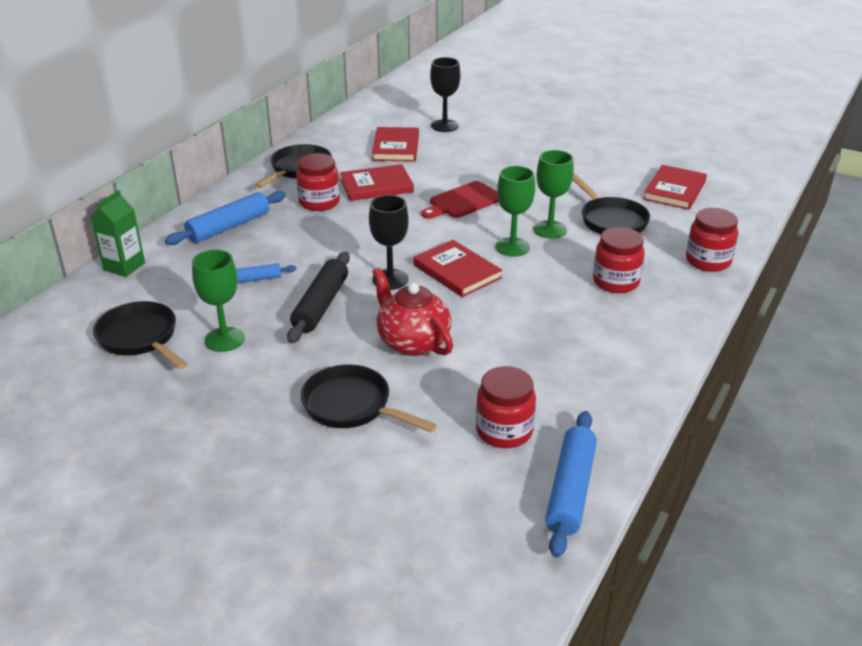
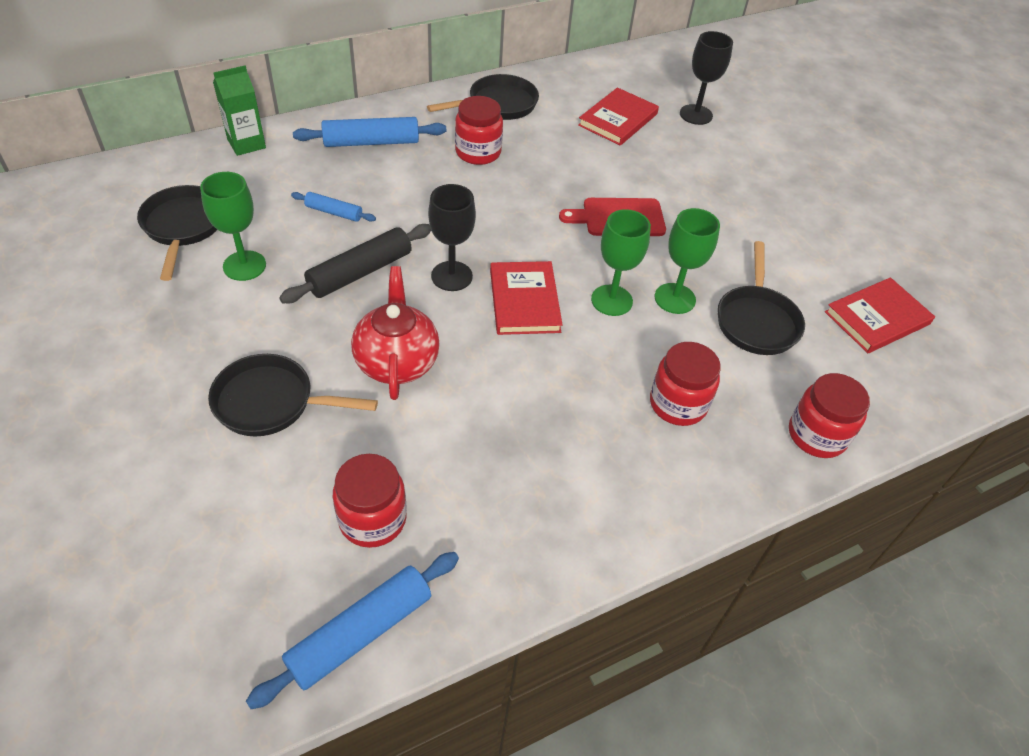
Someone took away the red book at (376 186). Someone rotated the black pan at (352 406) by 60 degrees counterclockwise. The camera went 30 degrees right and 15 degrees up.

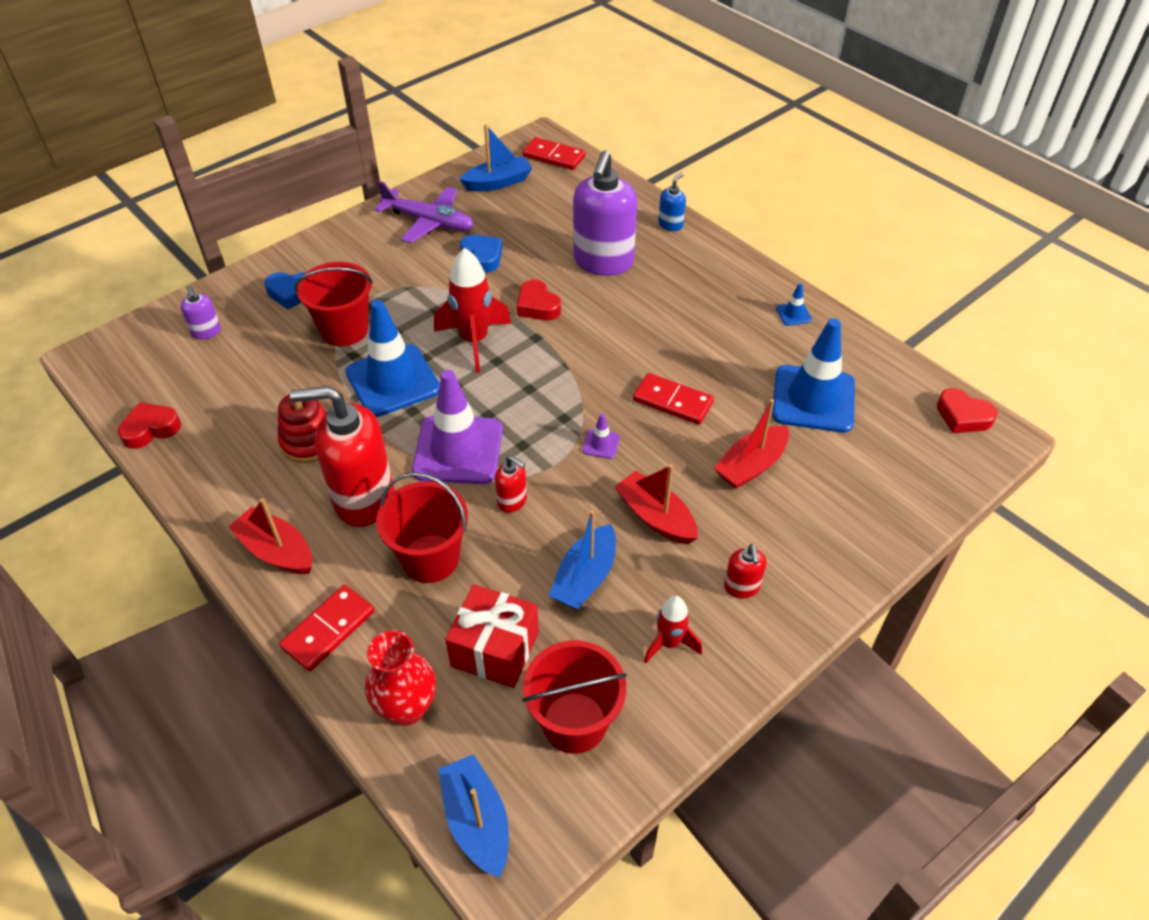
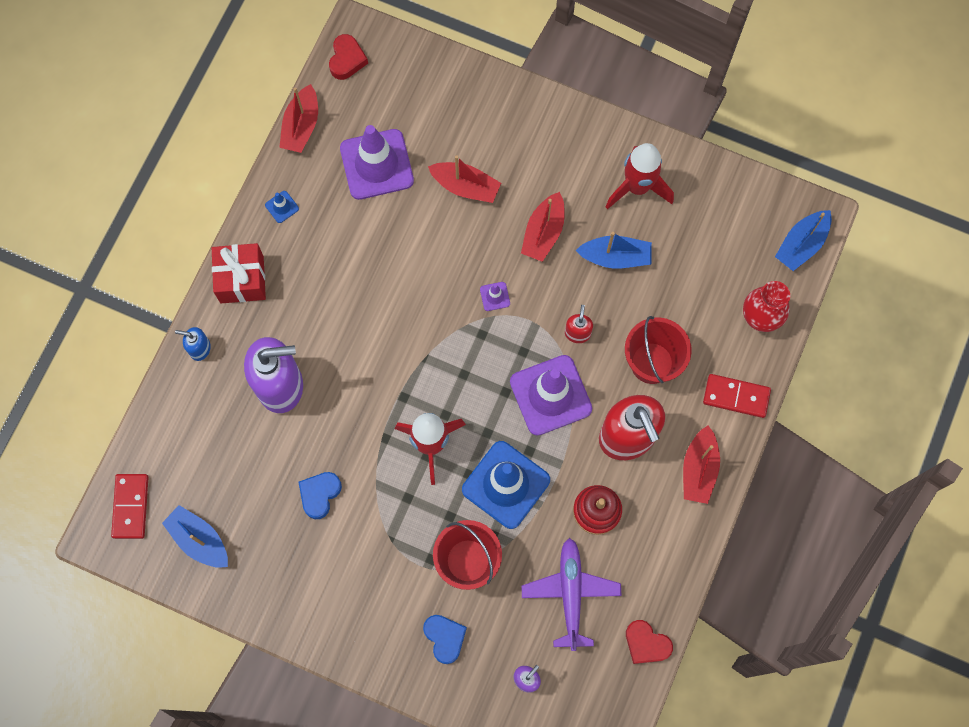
Someone carried the purple plane from (428 222) to (571 594). Someone took away the red heart at (537 306). Someone repainted the blue traffic cone at (813 399), which became the purple traffic cone at (376 164). Someone took away the red domino at (672 401). Someone took away the red soap dispenser at (741 587). Someone carried the red gift from (495 649) to (242 279). Someone scaled the red rocket at (669 643) by 1.71. Someone took away the red bucket at (574 722). Someone put down the red boat at (301 126). The camera went 115 degrees left and 25 degrees up.

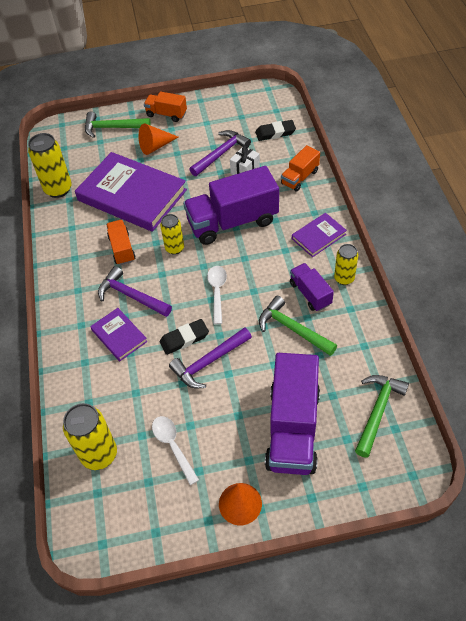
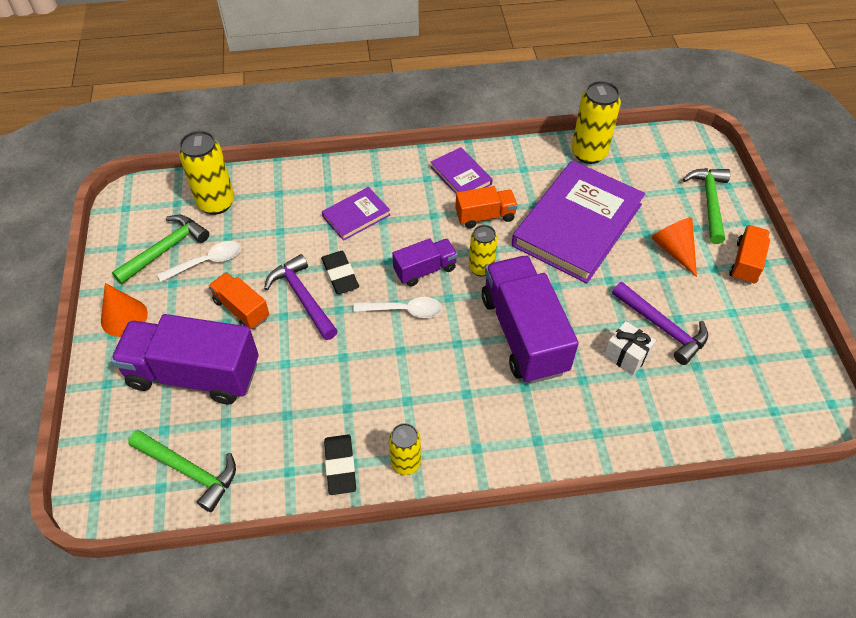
Someone carried the black eraser from (275 133) to (340 466). Someone carried the orange truck from (299 177) to (241 309). Someone carried the purple book from (318 236) to (461 175). Someone carried the purple truck from (310 293) to (425 270). Someone took away the purple hammer at (131 296). Someone carried the green hammer from (292 329) to (166 249). The camera went 90 degrees right and 0 degrees up.

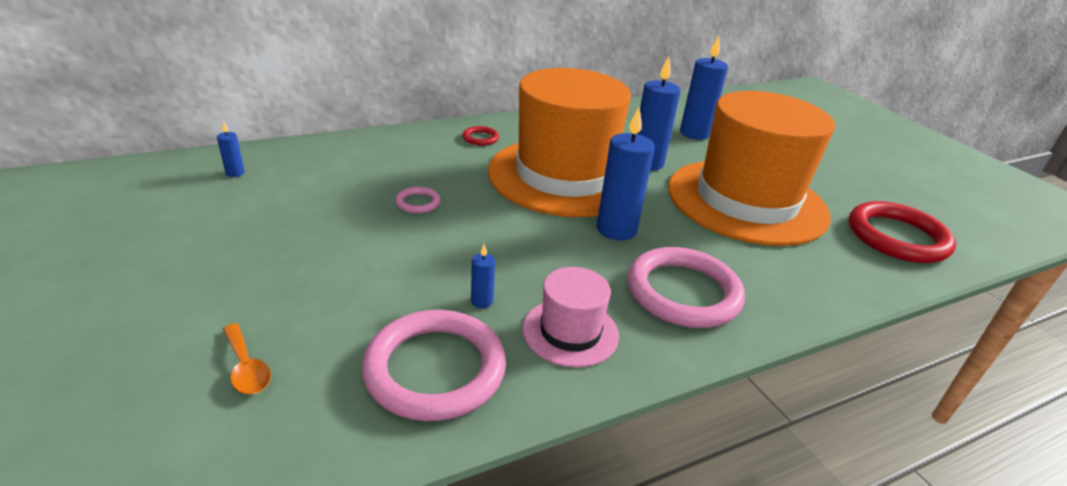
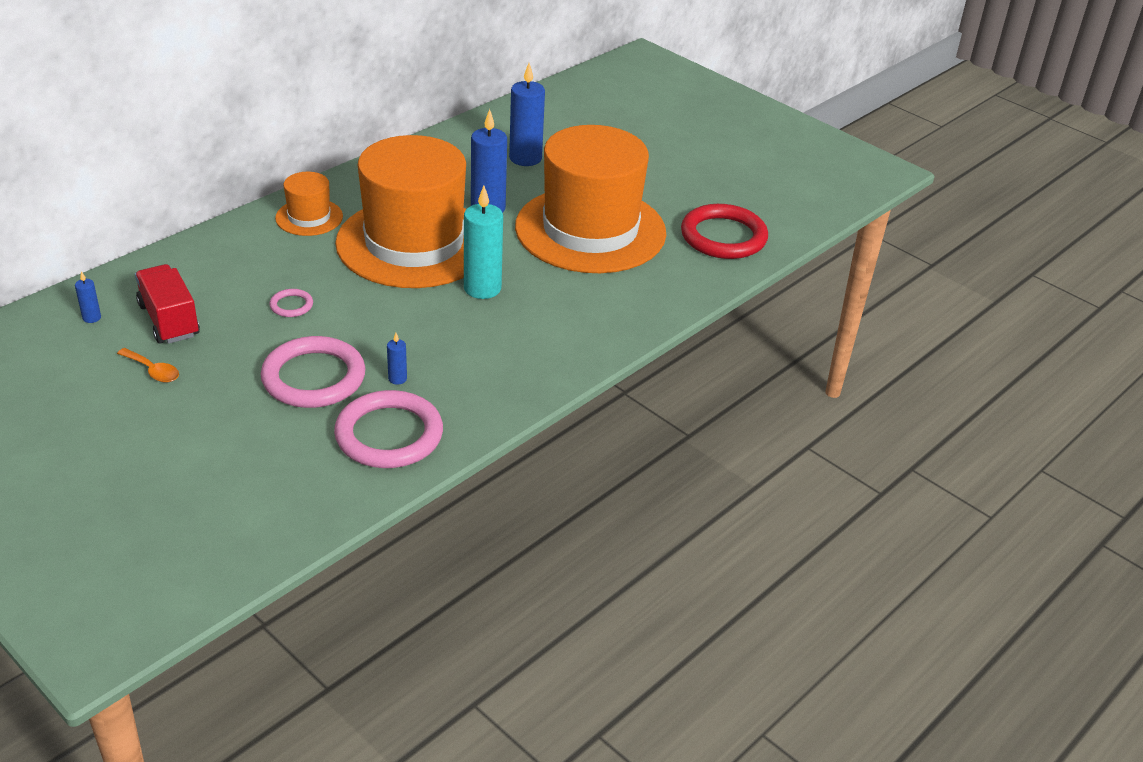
Someone repainted the blue candle at (616 229), which became the turquoise candle at (482 288). Someone swapped the red ring at (480 138) for the orange hat at (309 217). Someone carried the pink ring from (683 292) to (313 377). Someone took away the pink hat at (570 332). Someone carried the orange spoon from (246 367) to (153 371). Someone put down the red truck at (169 320). The camera went 20 degrees left and 5 degrees up.

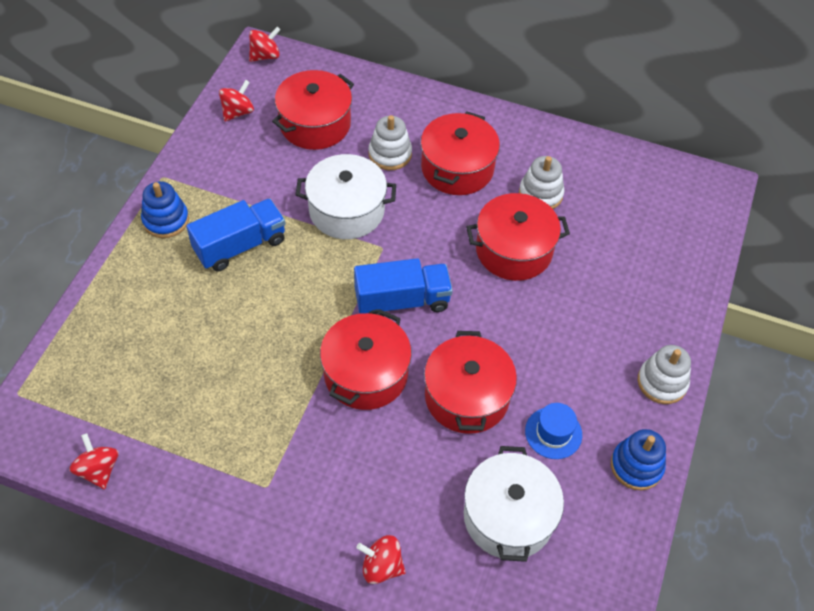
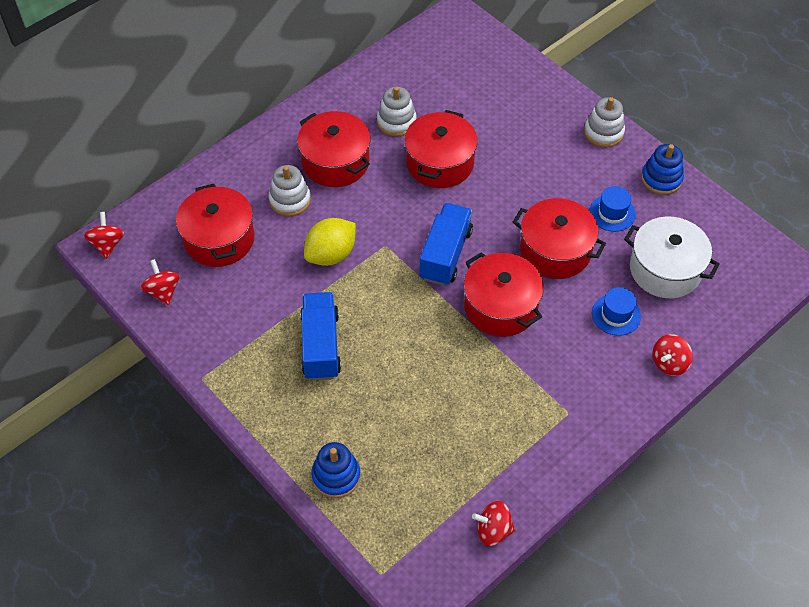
Someone swapped the white pot at (346 210) for the yellow lemon at (331 254). Someone carried the blue stacking toy from (166 220) to (336 476). Someone put down the blue hat at (616 315). The camera went 60 degrees left and 0 degrees up.

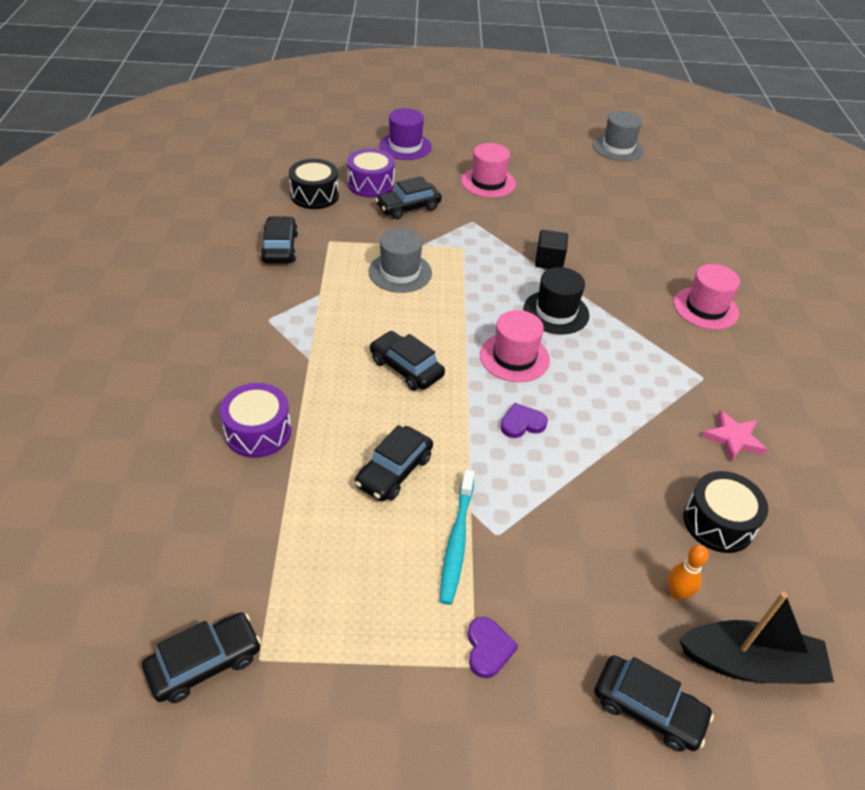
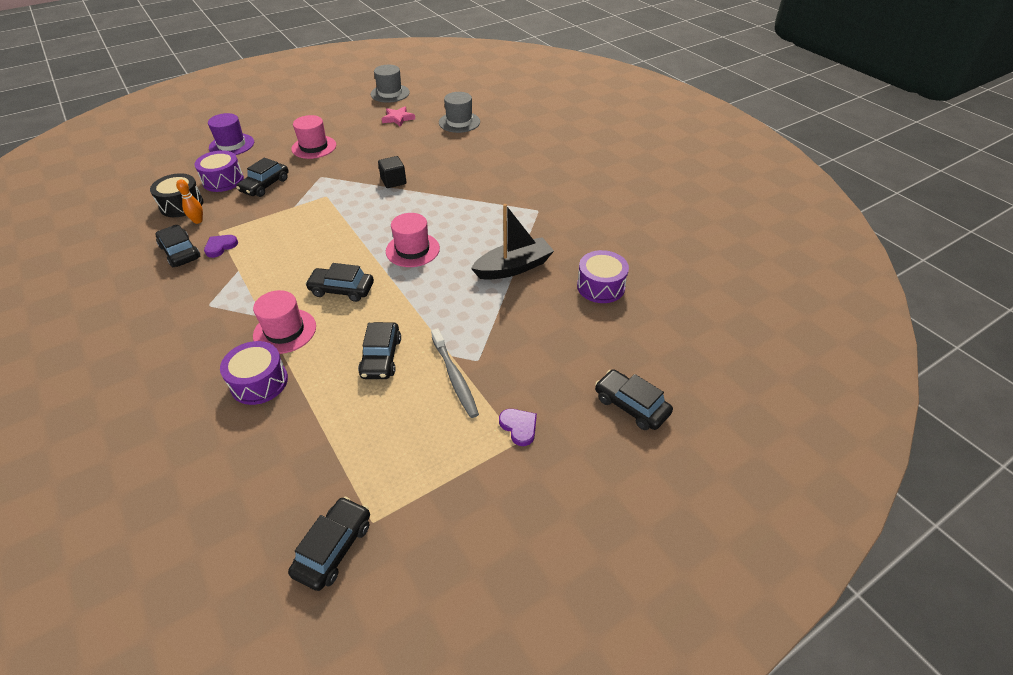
Someone carried the grey hat from (400 272) to (459 122). Someone carried the pink hat from (705 308) to (285 331). Someone took away the black hat at (556 312). Someone carried the purple heart from (522 423) to (220 247). Someone carried the pink star from (733 439) to (398 118). Someone repainted the turquoise toothbrush at (457 541), which became the grey toothbrush at (454 377). Someone repainted the black drum at (718 522), which became the purple drum at (600 286). Someone carried the orange bowling pin from (677 593) to (198 221). Someone carried the black boat from (750 664) to (514 267). Someone rotated the black car at (648 708) by 135 degrees counterclockwise. The camera went 30 degrees left and 0 degrees up.

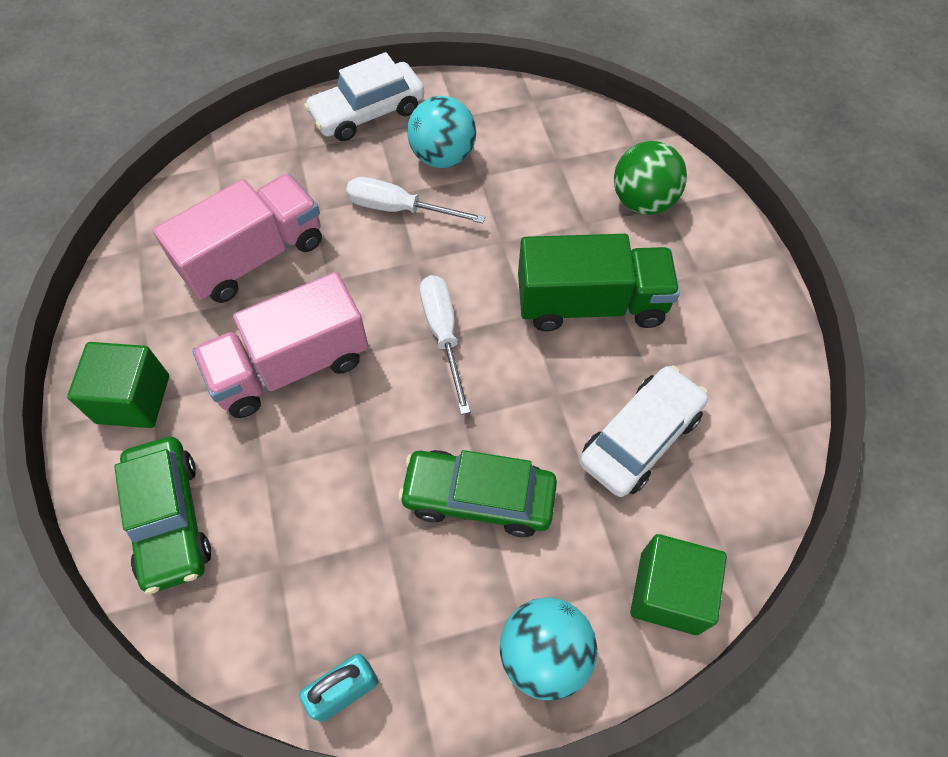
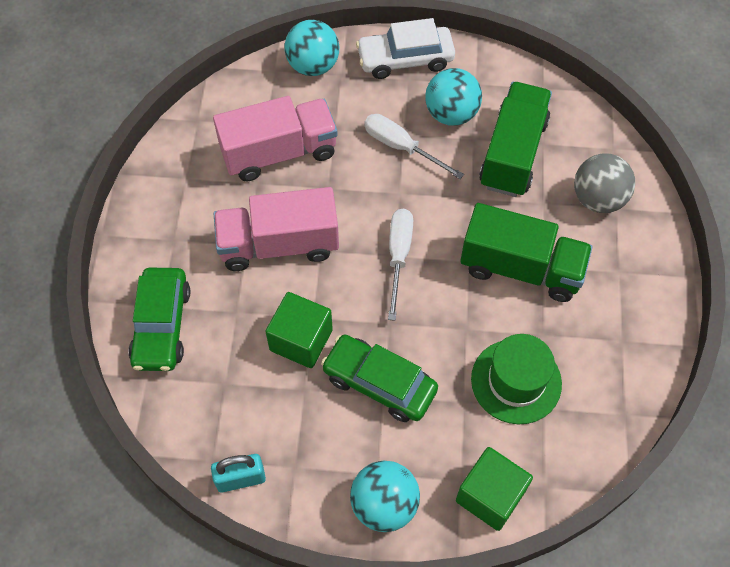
Someone repainted the green ball at (643 201), which became the grey ball at (598 199). Someone carried the green cube from (133 399) to (301 340). Someone swapped the white car at (640 438) for the green hat at (516 381). Someone put down the turquoise ball at (313 66). Someone put down the green truck at (513 153). The camera went 20 degrees right and 0 degrees up.

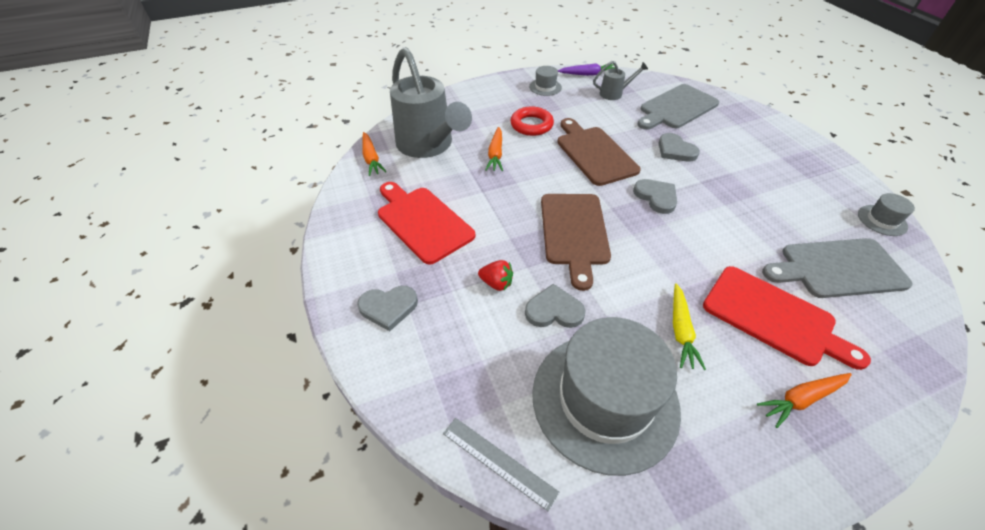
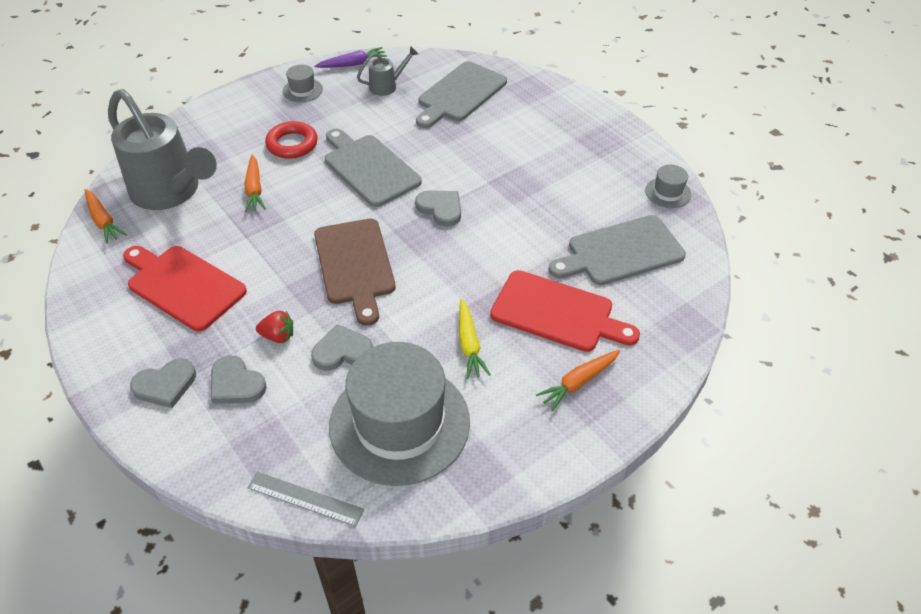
Someone repainted the brown cutting board at (594 153), which became the grey cutting board at (369 168). Someone carried the grey heart from (675 150) to (236 384). The camera went 15 degrees left and 0 degrees up.

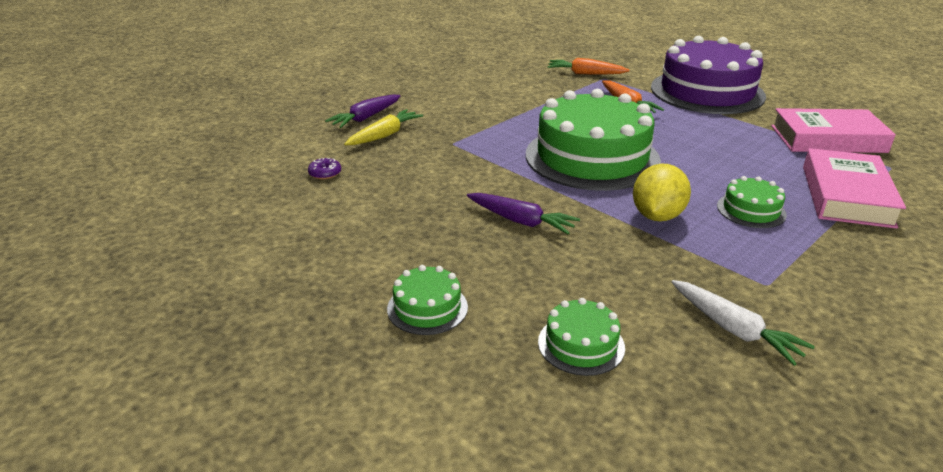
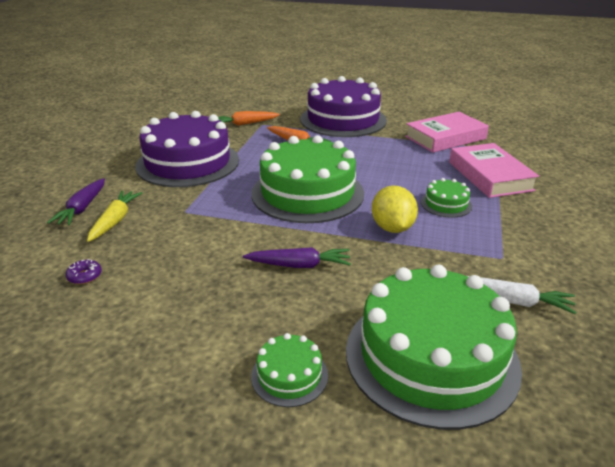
Someone scaled the green cake at (581 344) by 2.31. Someone put down the purple cake at (188 163). The camera went 30 degrees left and 0 degrees up.

